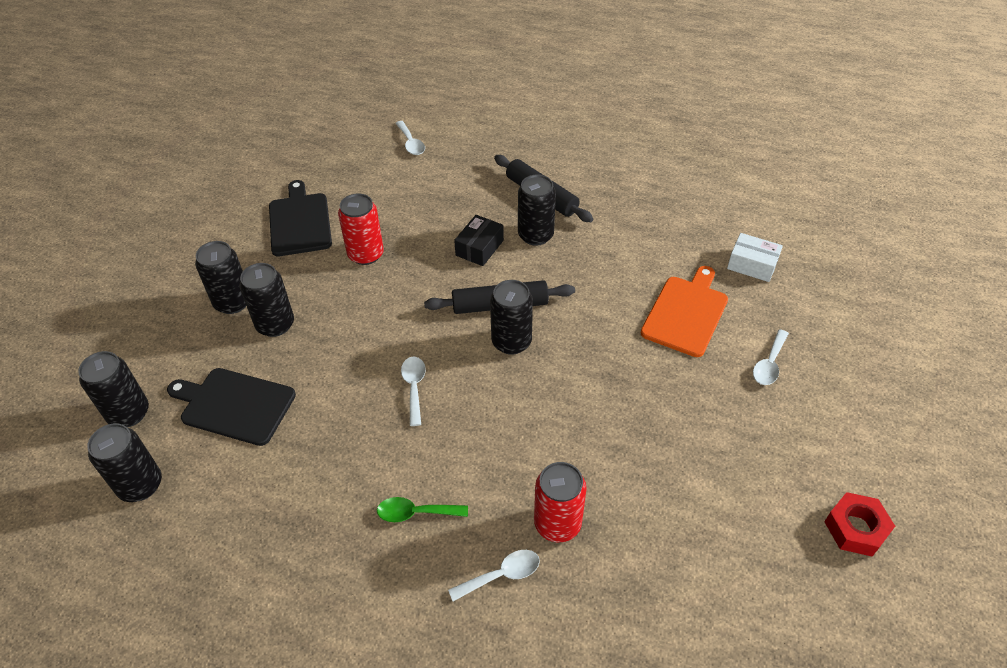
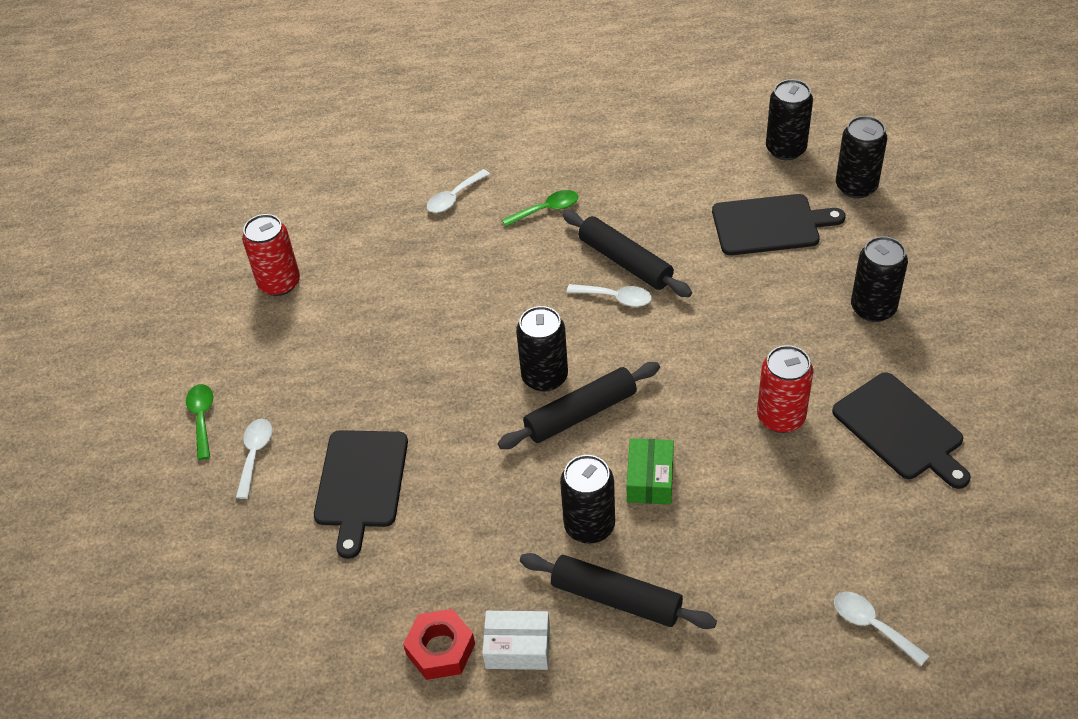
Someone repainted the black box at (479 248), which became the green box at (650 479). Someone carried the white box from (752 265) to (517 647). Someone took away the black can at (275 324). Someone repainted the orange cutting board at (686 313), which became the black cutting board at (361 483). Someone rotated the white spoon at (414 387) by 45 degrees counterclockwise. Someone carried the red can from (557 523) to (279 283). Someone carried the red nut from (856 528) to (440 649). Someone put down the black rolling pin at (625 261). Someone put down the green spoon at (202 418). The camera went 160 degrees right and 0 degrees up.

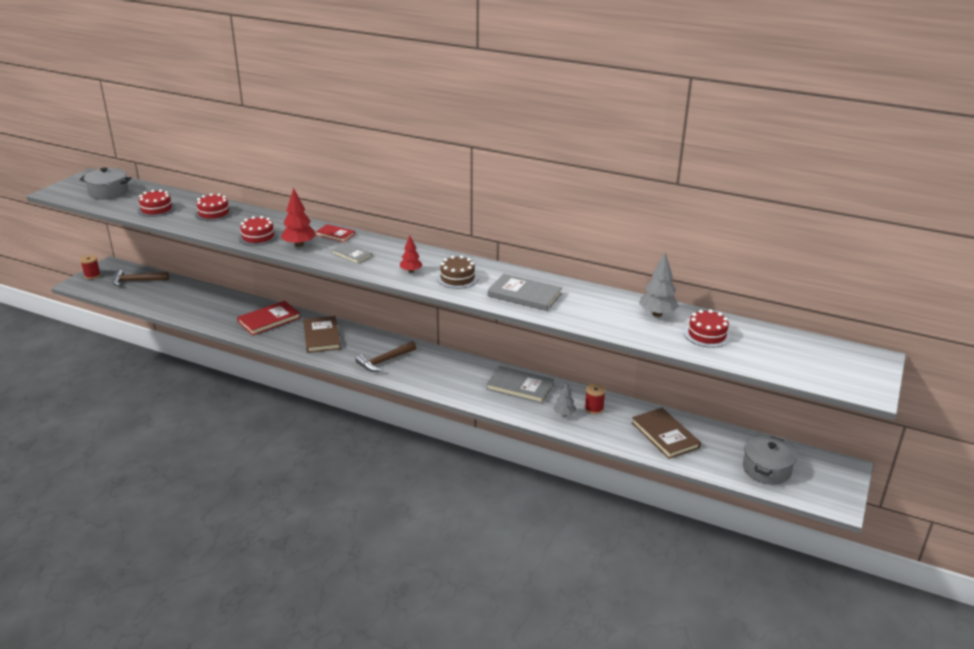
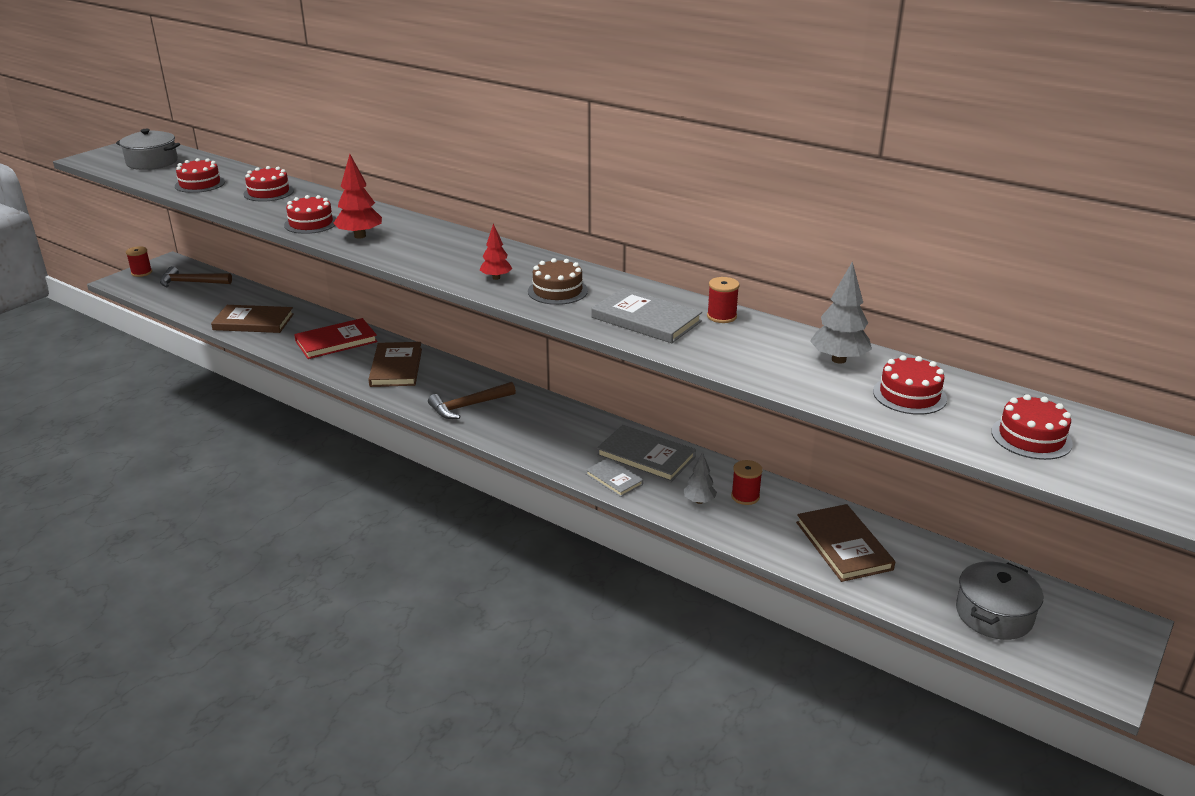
Someone took away the red book at (335 234). Someone carried the grey book from (352 255) to (614 479). Someone put down the red spool at (721 316). Someone put down the brown book at (253 322). Someone put down the red cake at (1031 437). The camera went 10 degrees right and 0 degrees up.

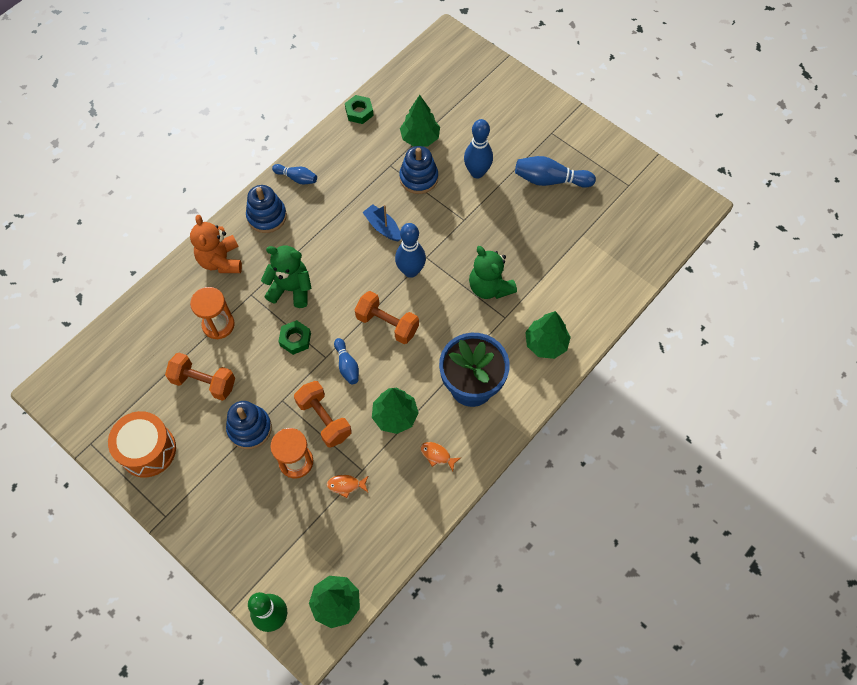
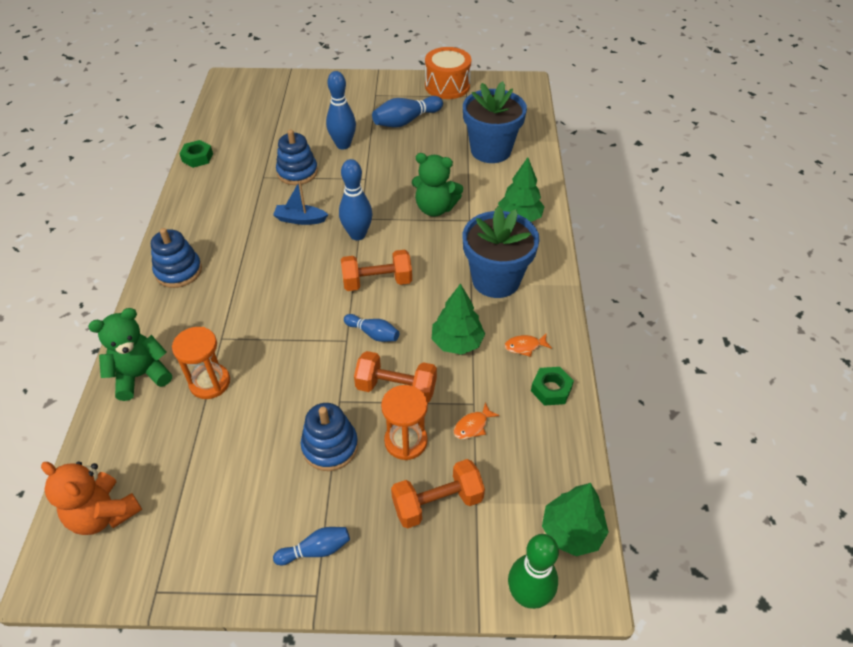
Someone took away the green tree at (420 138). Someone carried the blue bowling pin from (297 178) to (316 550). Someone carried the orange teddy bear from (221 261) to (104 514). Someone carried the green teddy bear from (291 289) to (141 375). Someone carried the green nut from (295 339) to (551 389). Someone carried the orange dumbbell from (204 382) to (437 503). Someone carried the orange drum from (147 450) to (447 86). Someone put down the blue flower pot at (491 150). The camera went 40 degrees left and 15 degrees down.

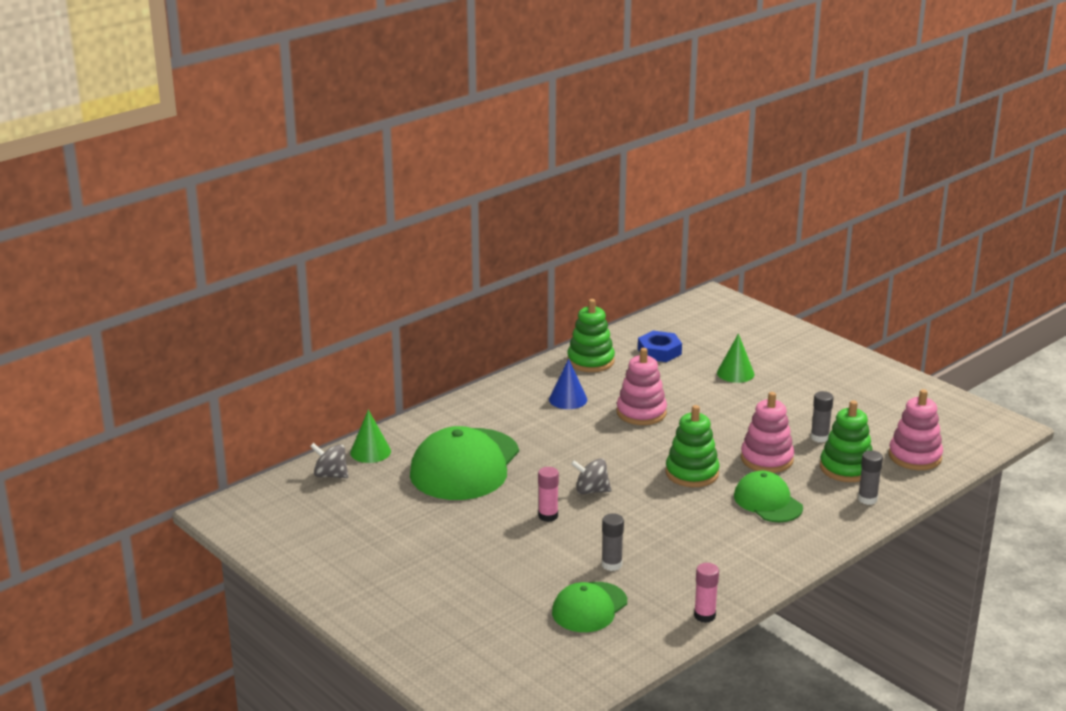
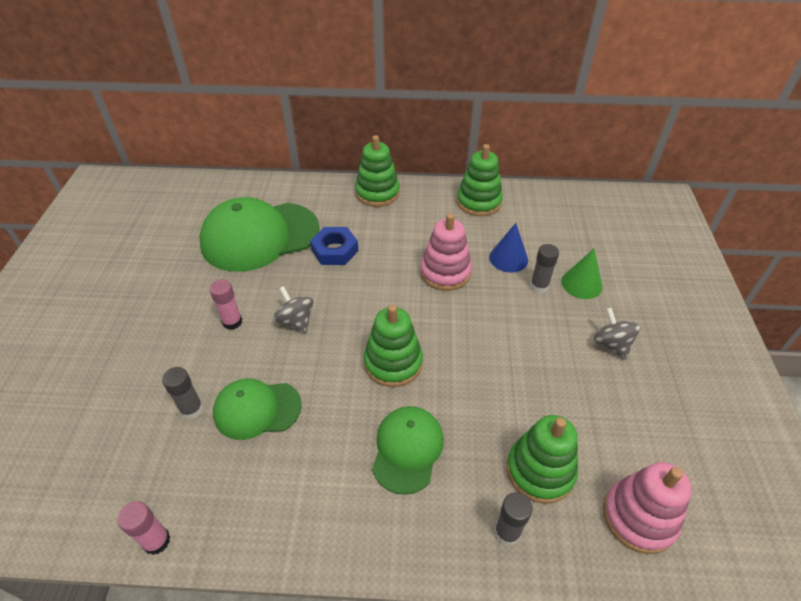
Someone carried the blue nut from (659 351) to (334 250). Someone carried the blue cone from (568 399) to (508 258). Someone carried the grey glue stick from (819 437) to (539 286). Someone took away the pink stacking toy at (767 459). Someone took away the green cone at (370 452). Someone carried the grey spinning top from (330 475) to (611 344). Someone carried the green cap from (589 607) to (257 409). Someone put down the green stacking toy at (377 193). The camera went 45 degrees right and 20 degrees up.

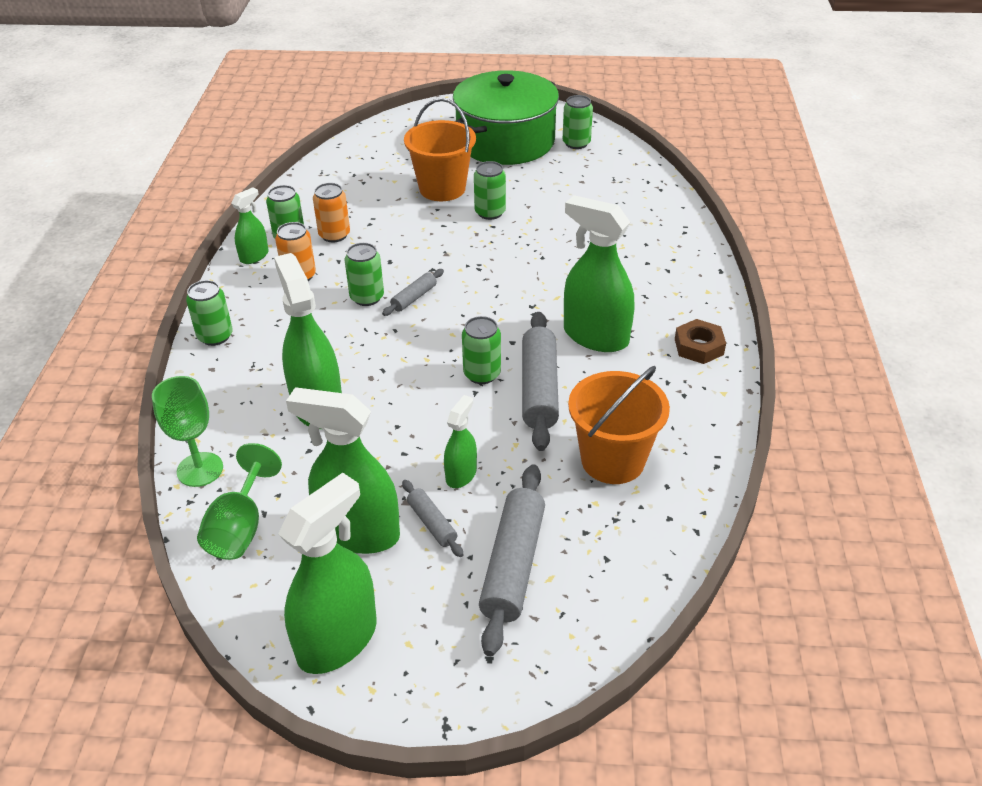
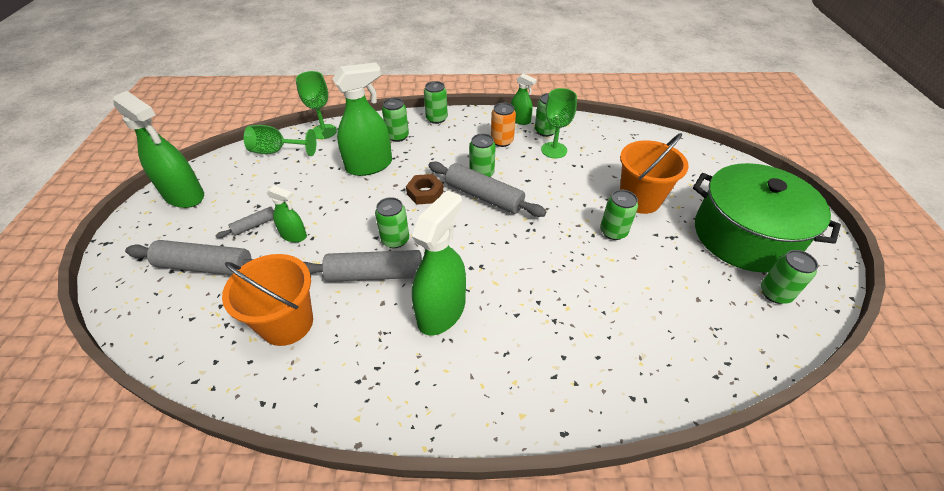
Someone swapped the orange can at (334 235) for the green goblet at (554 150). Someone scaled the grey rolling pin at (414 298) by 1.97. Someone carried the brown nut from (699 347) to (425 193). Someone took away the green spray bottle at (358 533). Someone put down the green can at (397 136). The camera went 85 degrees right and 5 degrees up.

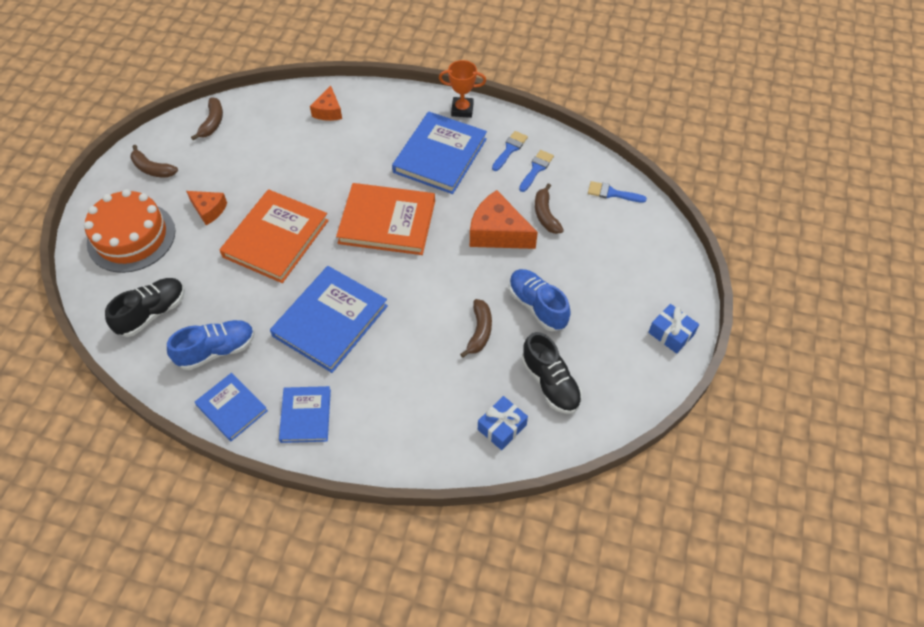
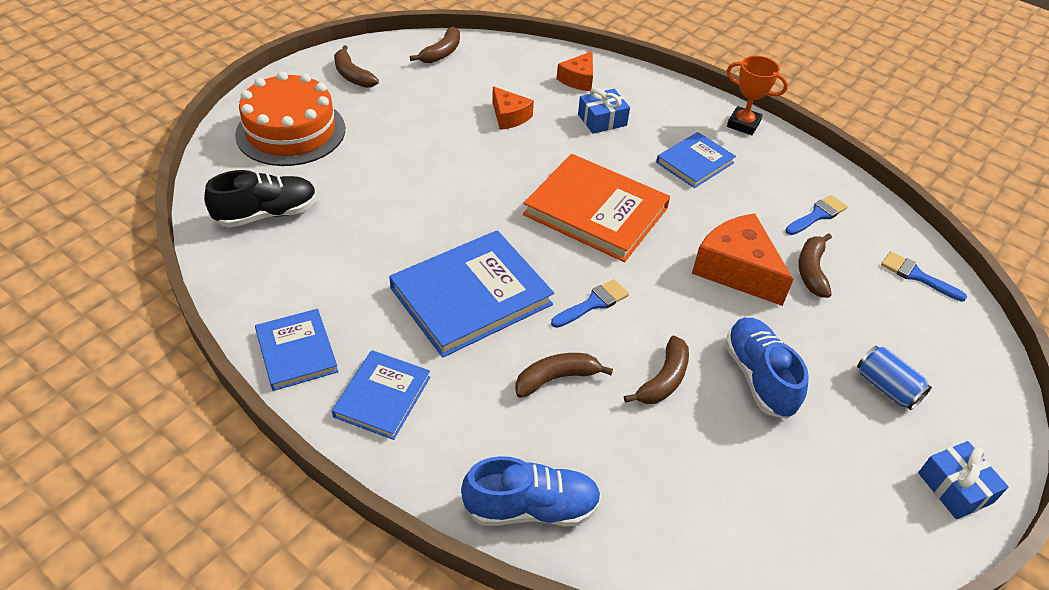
Someone scaled the blue book at (440 155) by 0.58. Someone carried the blue brush from (510 149) to (593 303). Someone took away the orange book at (276 238). Someone carried the orange cheese from (209 210) to (509 116). Someone carried the blue shoe from (217 350) to (531 508). Someone took away the black shoe at (550 383). Someone carried the blue gift from (502 427) to (602 120). Someone put down the blue can at (886 387). Someone put down the brown banana at (556 378). The camera went 20 degrees right and 10 degrees down.

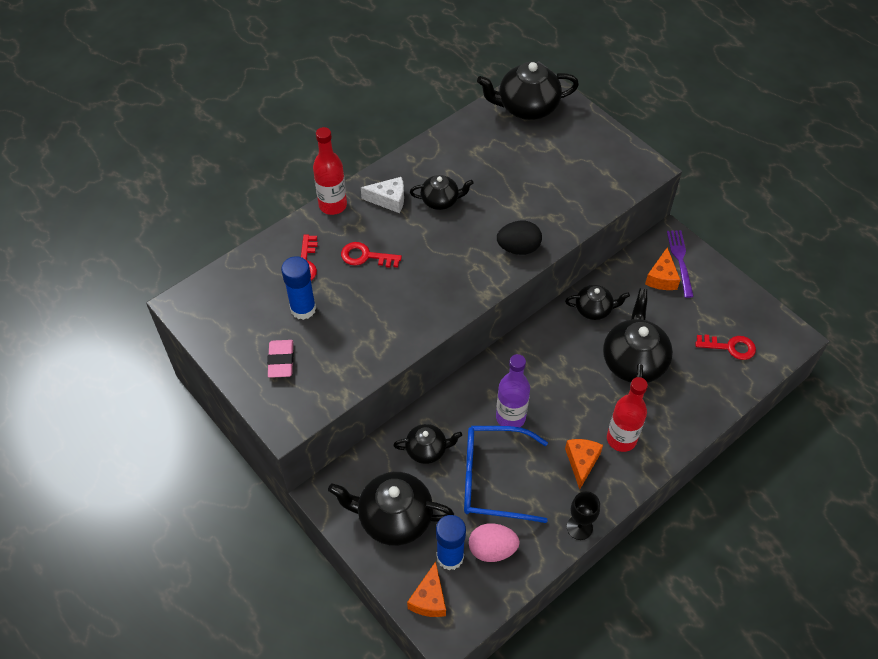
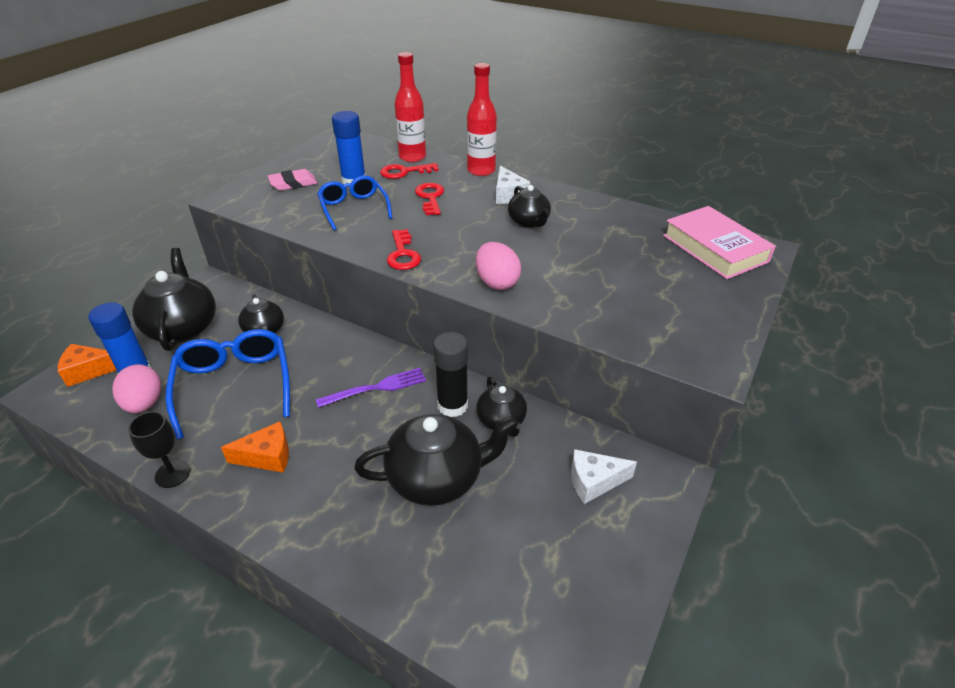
Someone swapped the black teapot at (526 107) for the pink book at (715 248). Someone repainted the black egg at (518 248), which became the pink egg at (497 282). Someone carried the purple fork from (680 260) to (376 388). Someone repainted the orange cheese at (662 278), which became the white cheese at (594 481). Someone carried the red key from (730 347) to (403 254). Someone took away the purple bottle at (510 417). Someone carried the red bottle from (621 439) to (412 157). Someone put down the blue glasses at (353 208). Someone put down the black glue stick at (452 405). The camera went 70 degrees right and 15 degrees down.

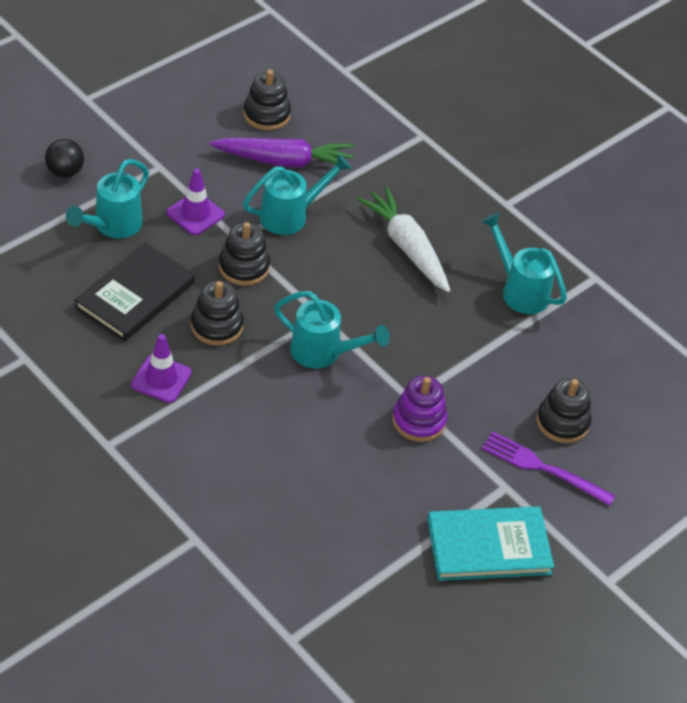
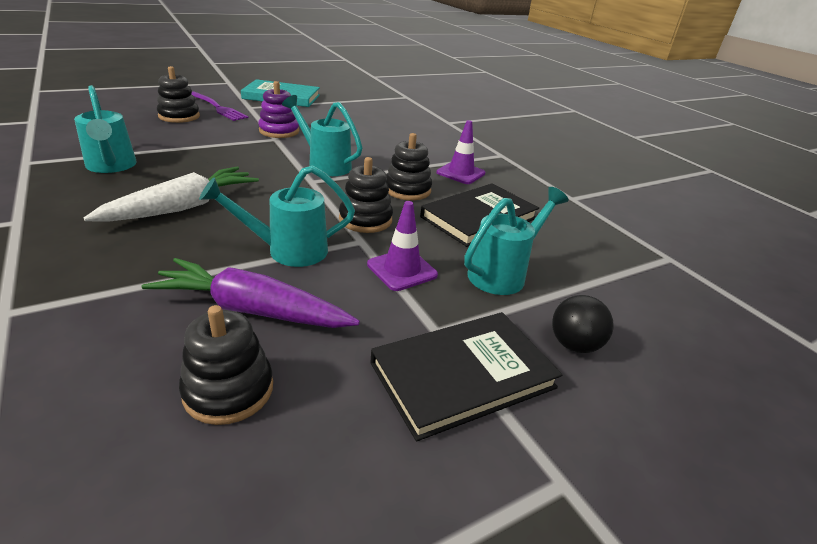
Someone rotated the white carrot at (407 247) by 120 degrees counterclockwise. Someone put down the black book at (463 375). The camera went 165 degrees left and 15 degrees down.

